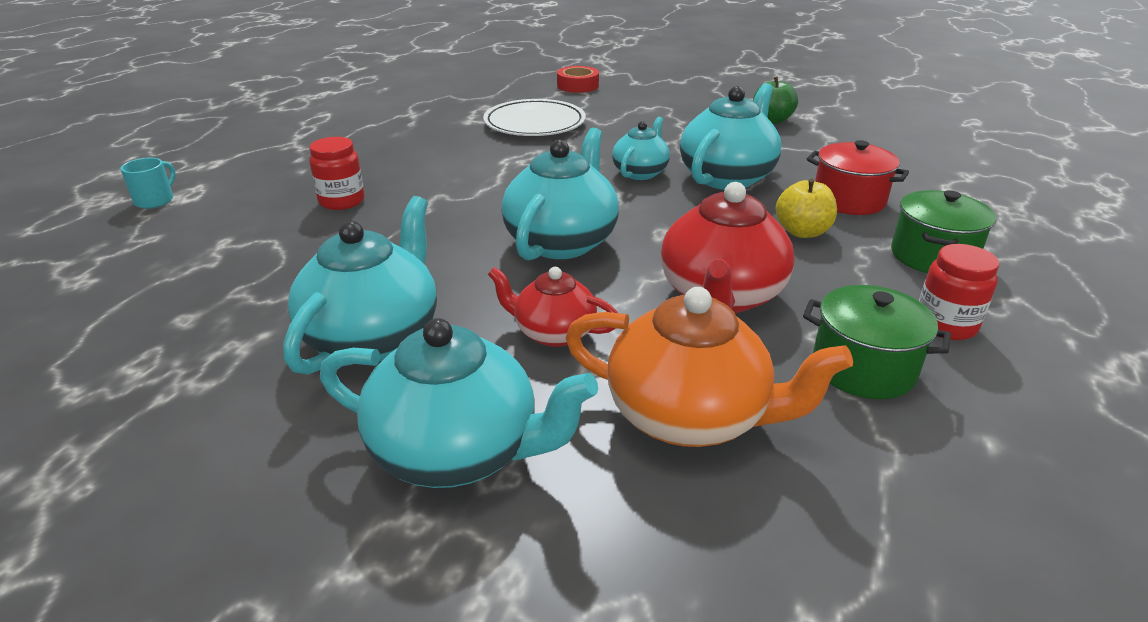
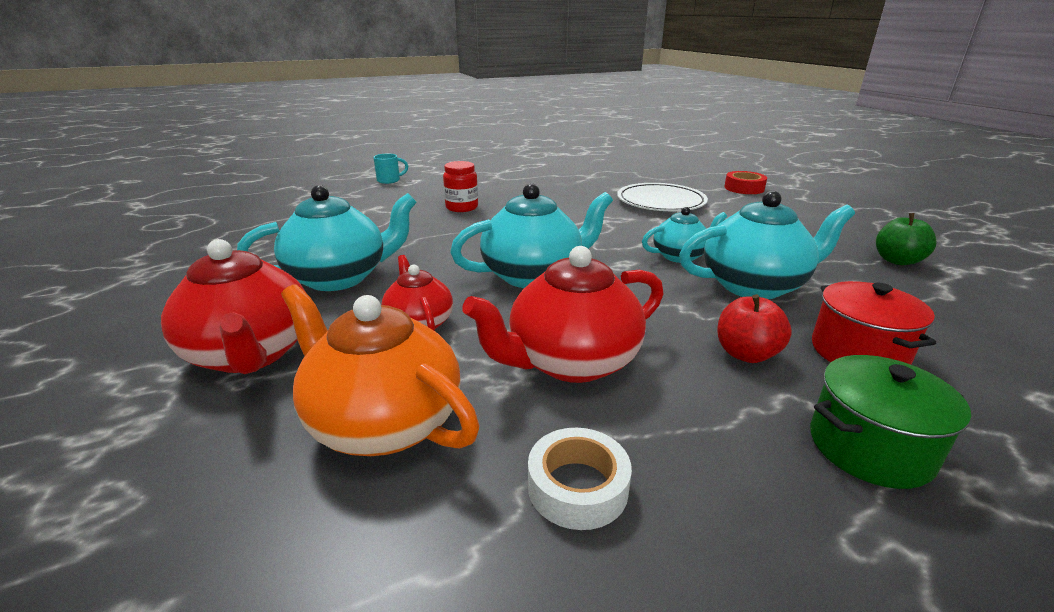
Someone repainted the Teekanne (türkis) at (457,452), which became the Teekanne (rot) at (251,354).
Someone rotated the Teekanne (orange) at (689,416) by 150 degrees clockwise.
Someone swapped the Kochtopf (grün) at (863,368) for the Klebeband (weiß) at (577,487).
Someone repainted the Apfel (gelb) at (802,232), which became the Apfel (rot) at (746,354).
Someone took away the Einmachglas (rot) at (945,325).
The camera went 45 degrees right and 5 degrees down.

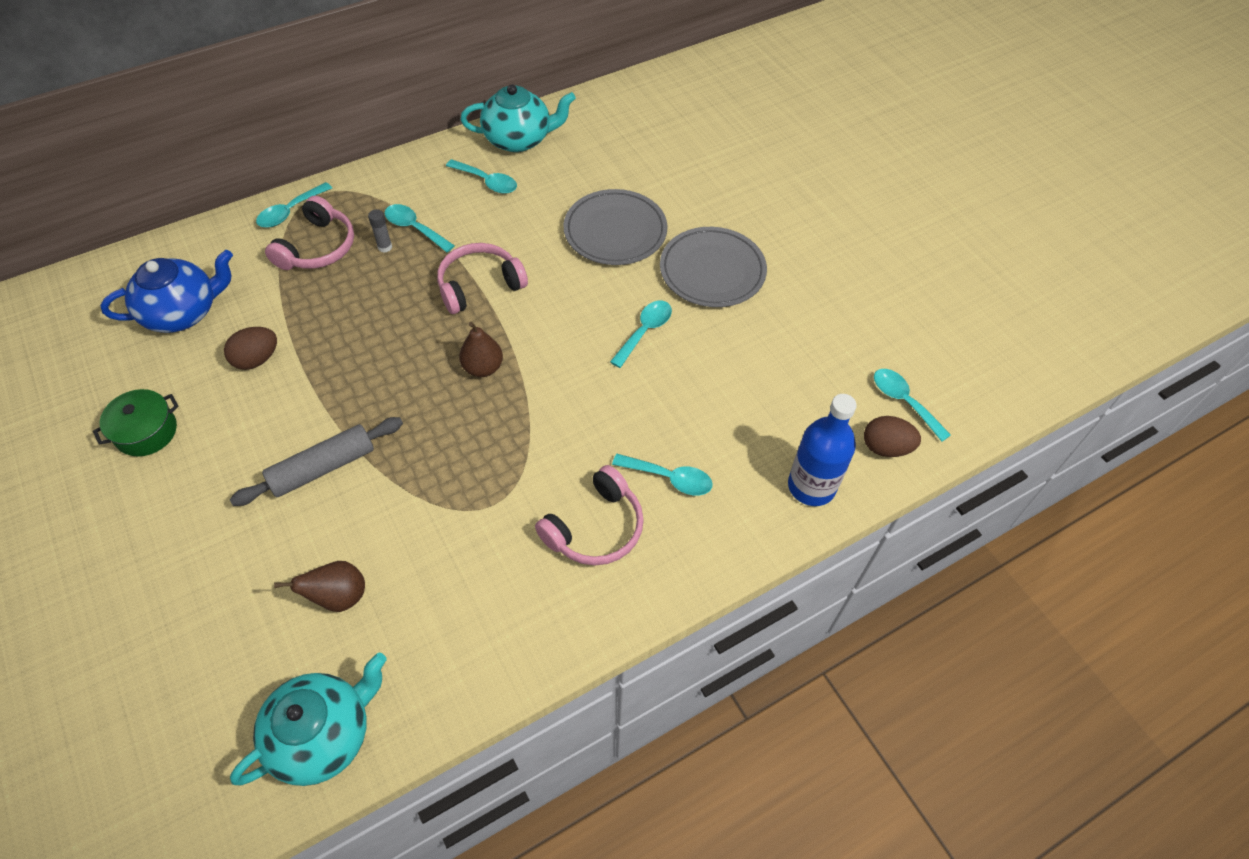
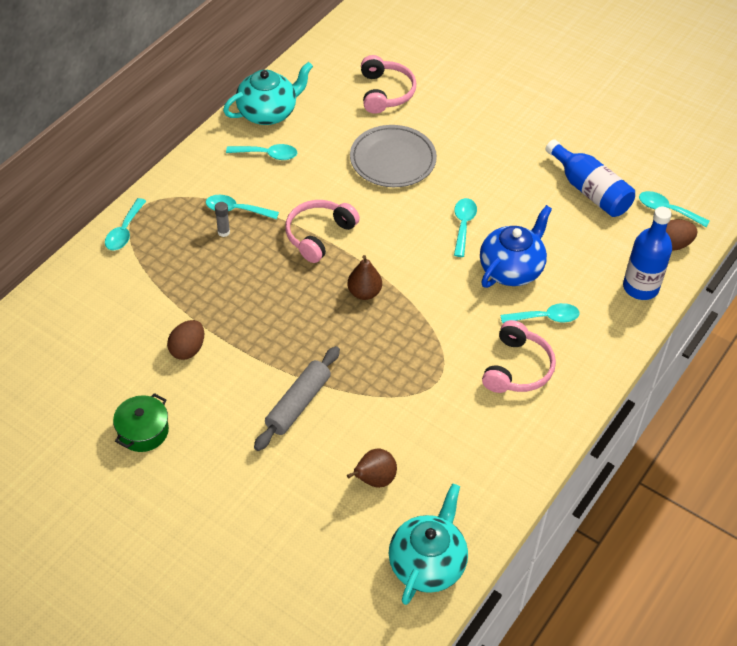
Someone carried the Kopfhörer (rosa) from (318,247) to (385,92).
Someone carried the Teekanne (blau) from (183,312) to (511,269).
Someone put down the Flasche (blau) at (590,191).
Someone took away the Teller (grau) at (712,271).
The camera went 25 degrees left and 5 degrees down.

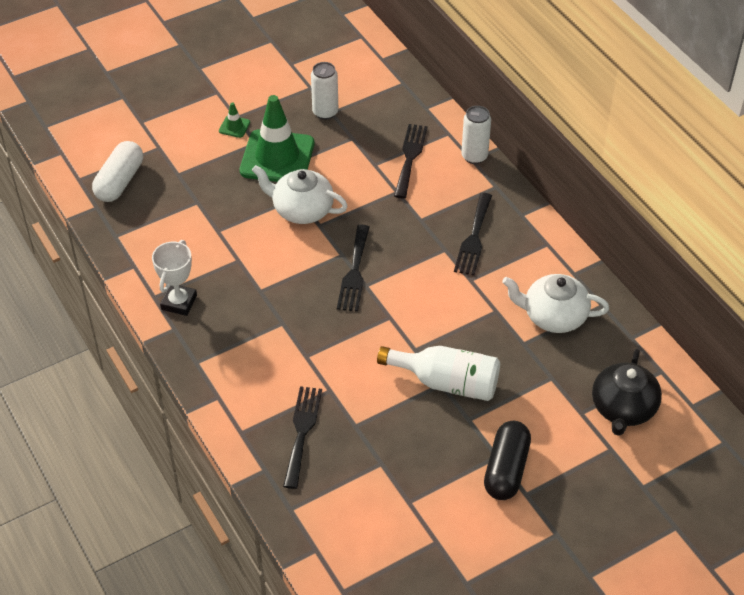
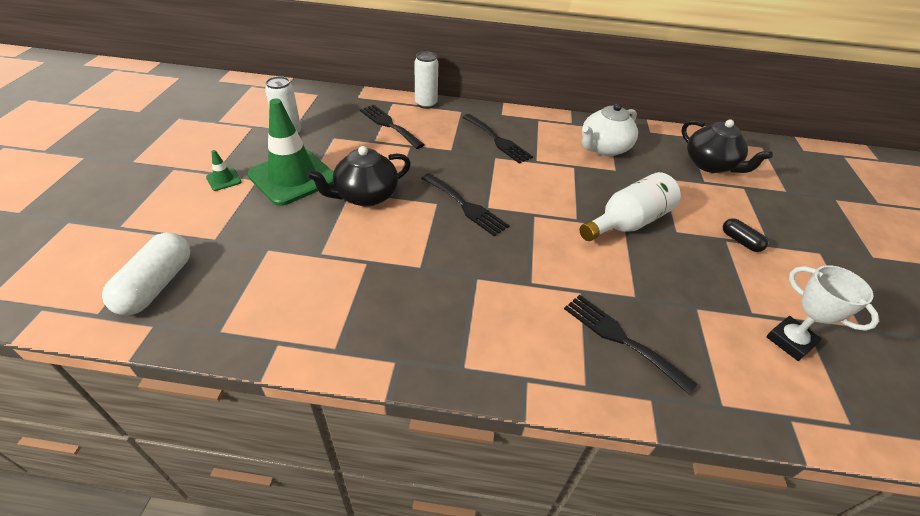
Someone rotated the Kapsel (weiß) at (120,181) by 45 degrees clockwise.
Someone repainted the Teekanne (weiß) at (302,210), which became the Teekanne (schwarz) at (365,196).
Someone scaled the Kapsel (schwarz) at (506,469) by 0.55.
Someone carried the Pokal (weiß) from (179,302) to (790,341).
The camera went 55 degrees left and 5 degrees down.

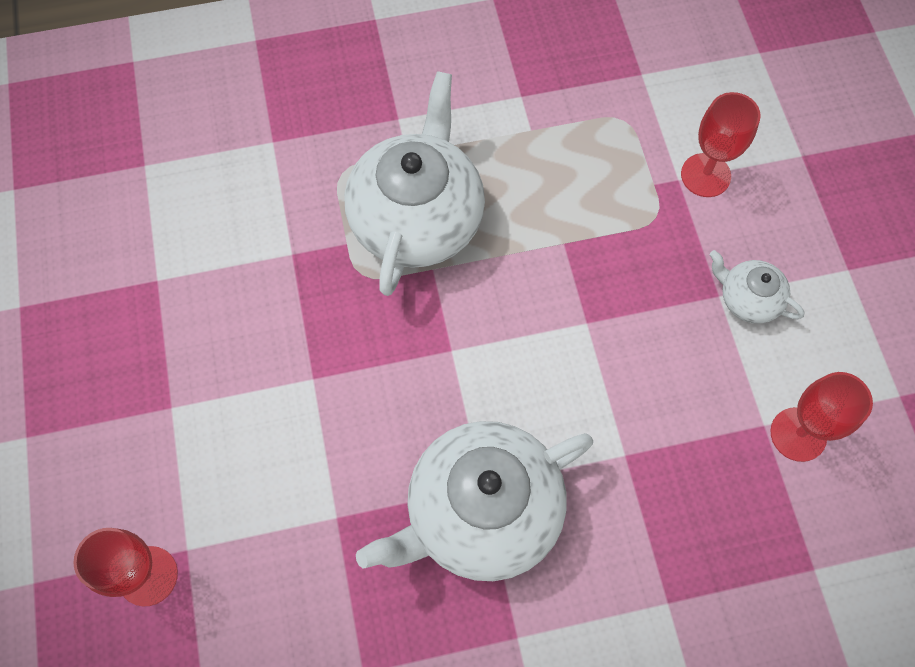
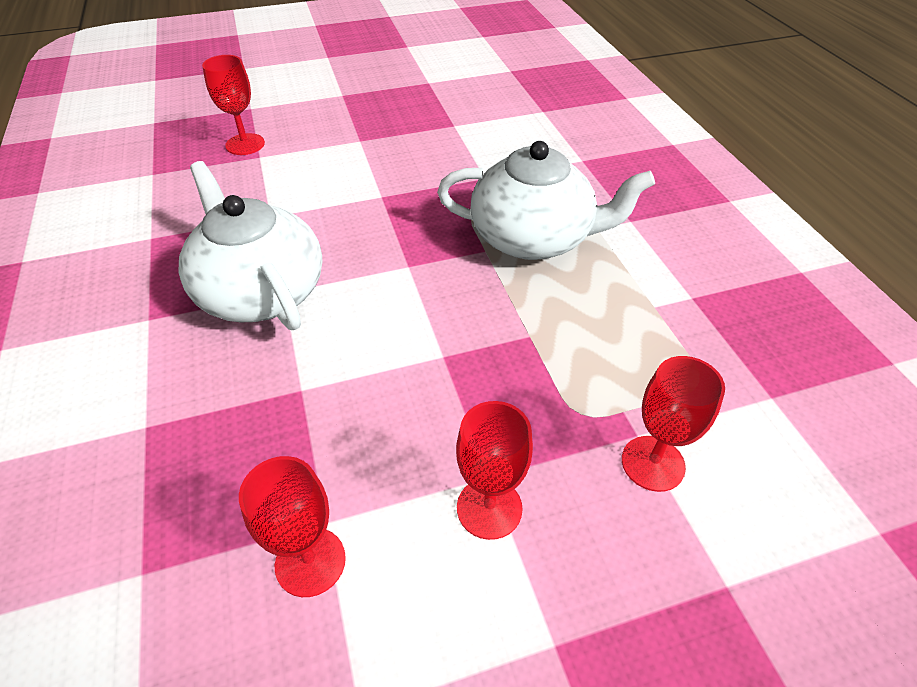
Someone swapped the Teekanne (weiß) at (748,299) for the Kelch (rot) at (489,508).
The camera went 85 degrees right and 20 degrees down.

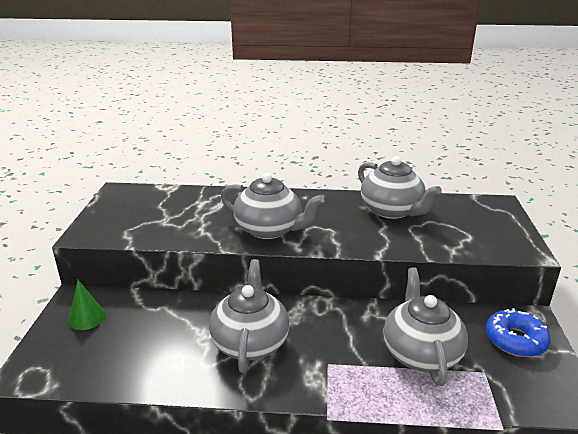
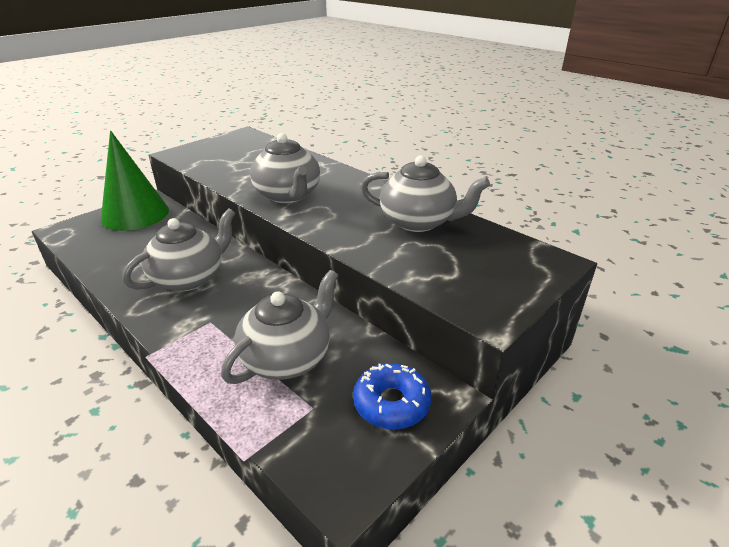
Someone scaled the Kegel (grün) at (87,317) by 2.18.
Someone rotated the Teekanne (grau) at (392,210) by 75 degrees counterclockwise.
The camera went 40 degrees right and 5 degrees up.

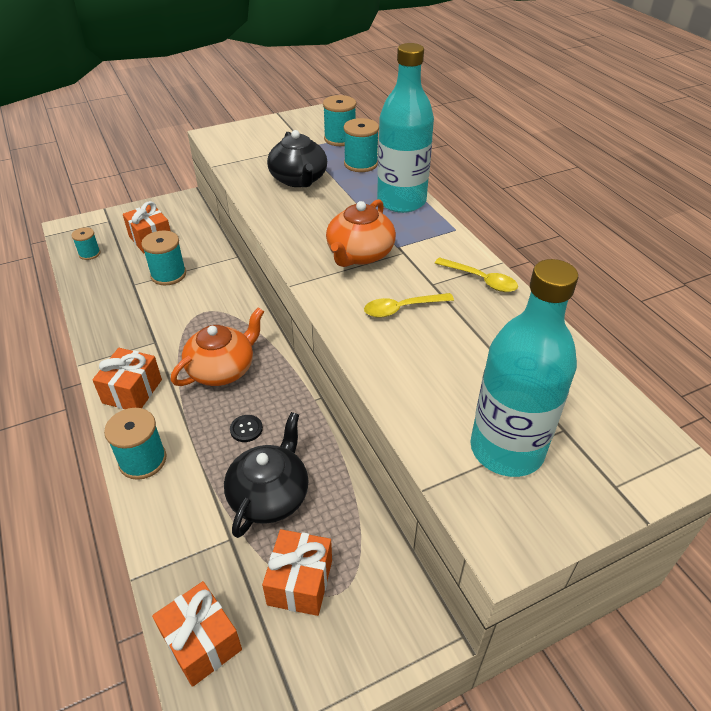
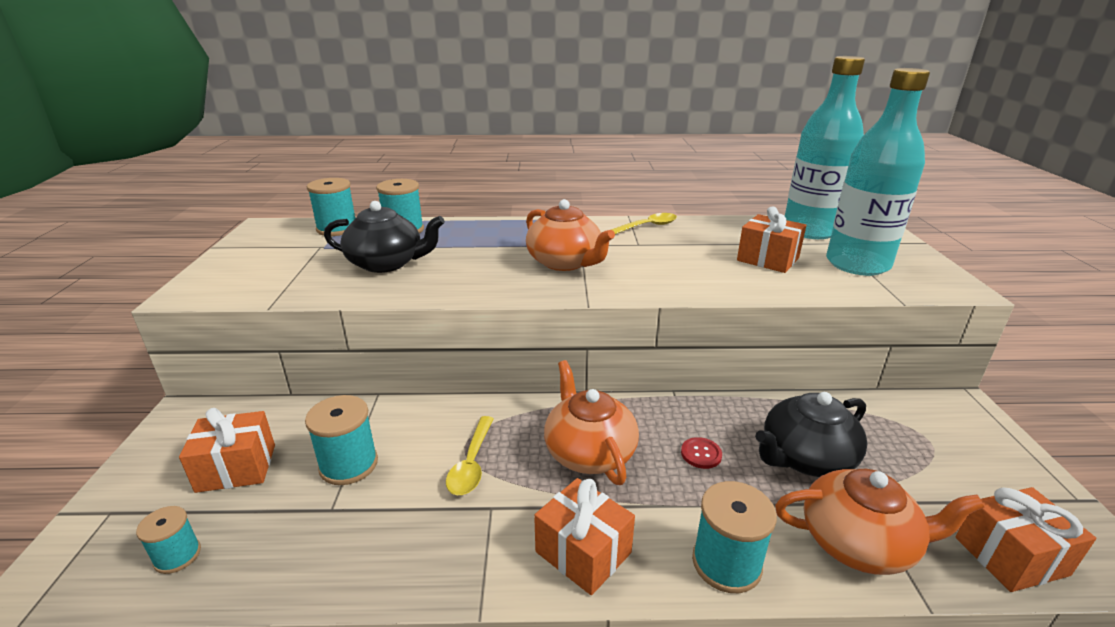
Someone carried the Löffel (gelb) from (402,309) to (471,463).
Someone repainted the Knopf (schwarz) at (246,429), which became the Knopf (rot) at (701,454).
Someone carried the Geschenk (orange) from (300,582) to (767,259).
Someone rotated the Teekanne (schwarz) at (269,495) by 75 degrees counterclockwise.
Someone put down the Teekanne (orange) at (858,543).
Someone carried the Flasche (türkis) from (401,201) to (810,230).
The camera went 65 degrees left and 15 degrees down.

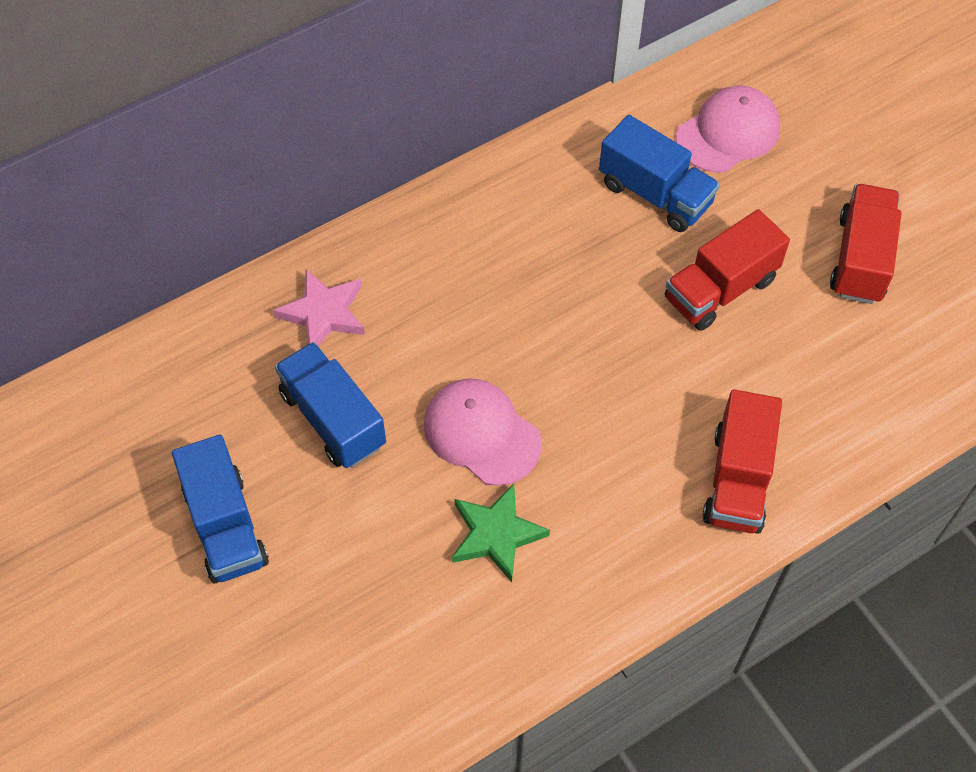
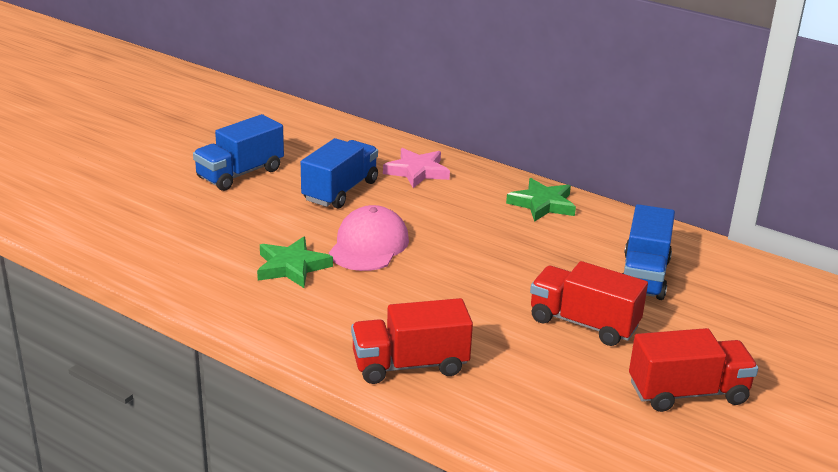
Someone put down the Stern (grün) at (542,204).
Someone took away the Kappe (rosa) at (728,133).
The camera went 65 degrees right and 30 degrees down.

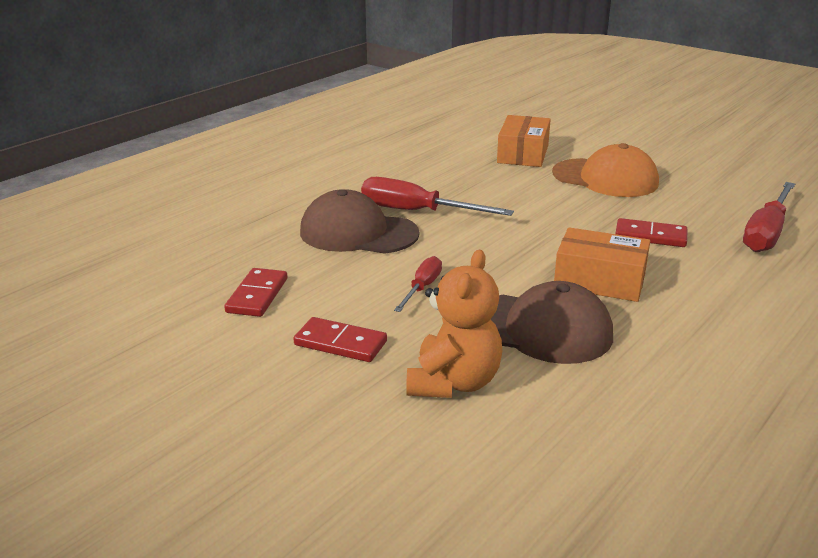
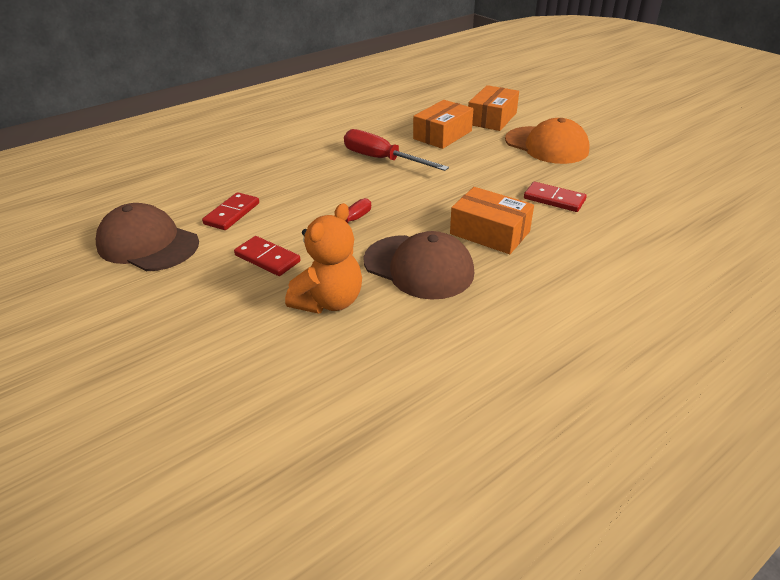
Someone carried the Kappe (braun) from (358,233) to (148,244).
Someone put down the Schachtel (orange) at (442,135).
Someone took away the Schraubenzieher (rot) at (766,233).
The camera went 15 degrees right and 10 degrees up.

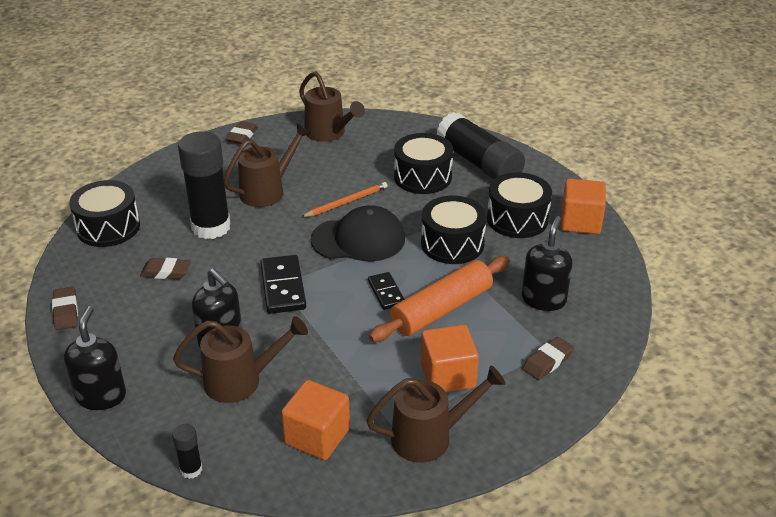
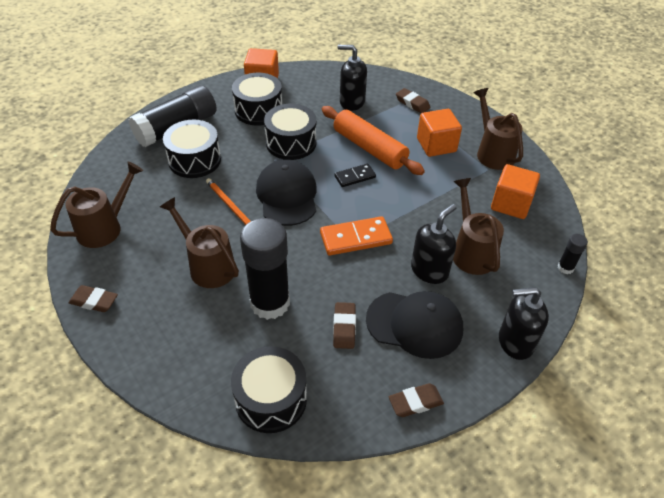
Someone repainted the Dominostein (schwarz) at (283,287), which became the Dominostein (orange) at (356,238).
Someone put down the Kappe (schwarz) at (415,324).
The camera went 95 degrees left and 10 degrees up.

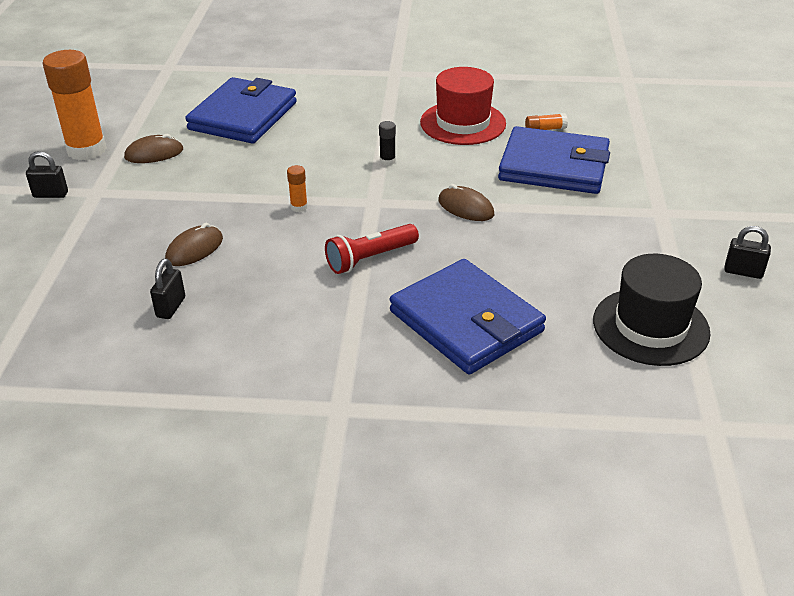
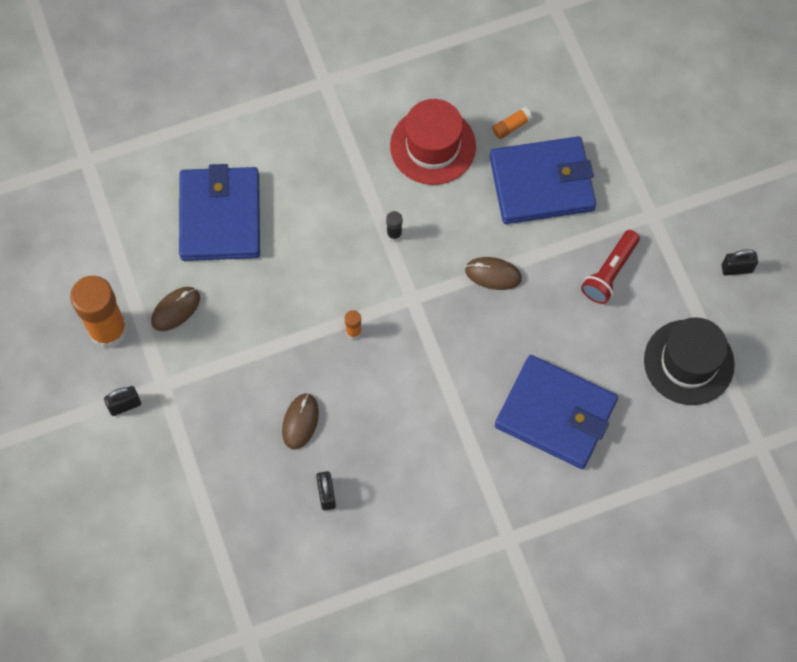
Someone carried the Taschenlampe (rot) from (370,258) to (609,272).
The camera went 25 degrees left and 30 degrees up.

